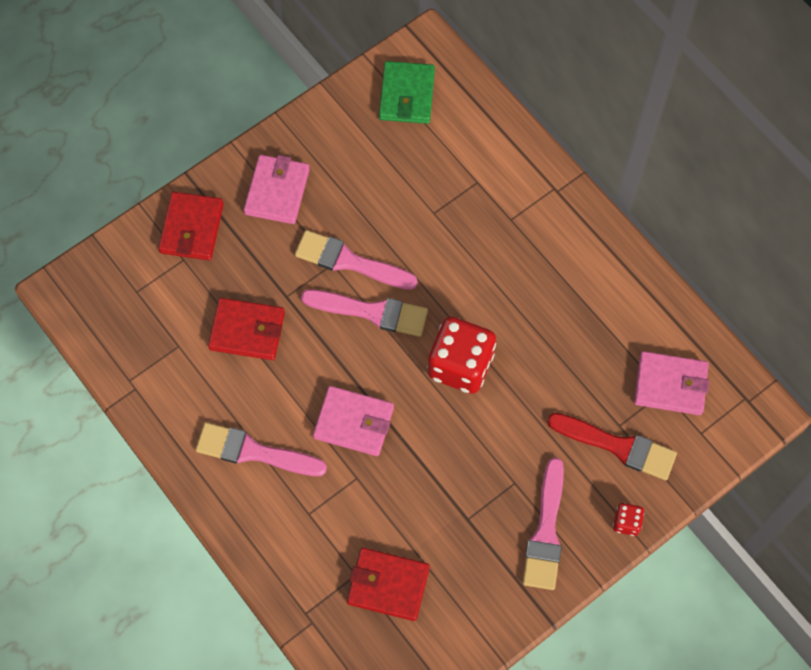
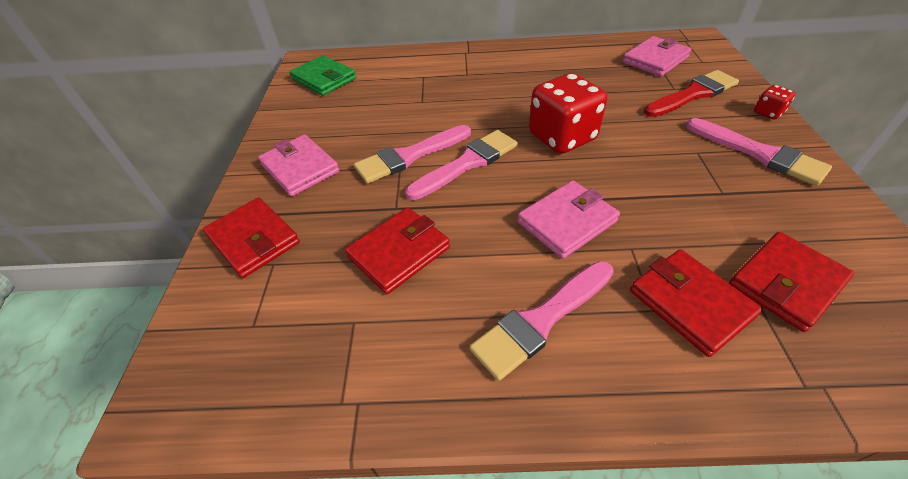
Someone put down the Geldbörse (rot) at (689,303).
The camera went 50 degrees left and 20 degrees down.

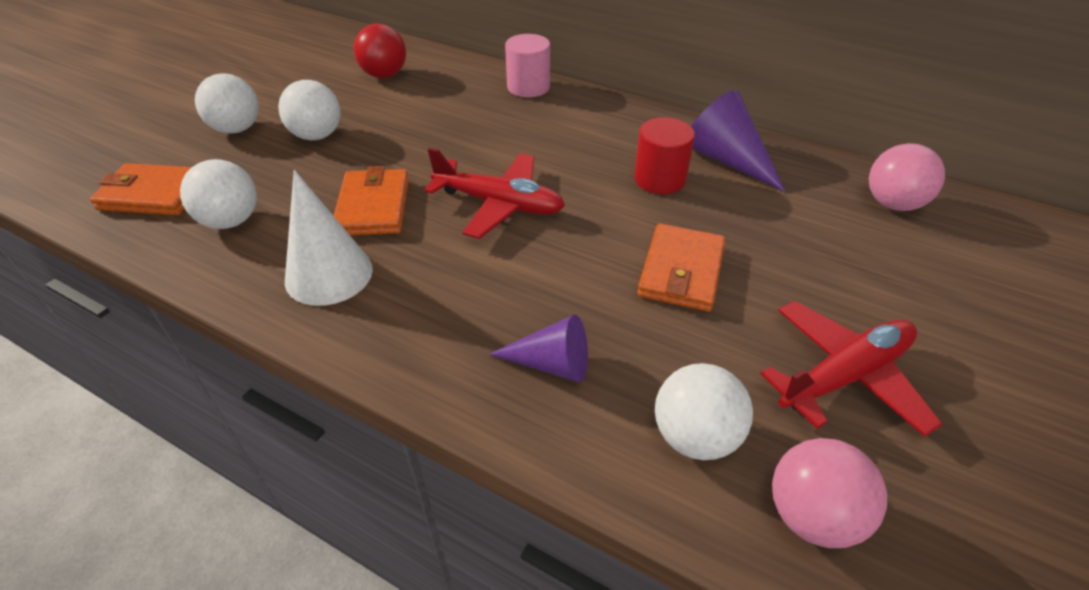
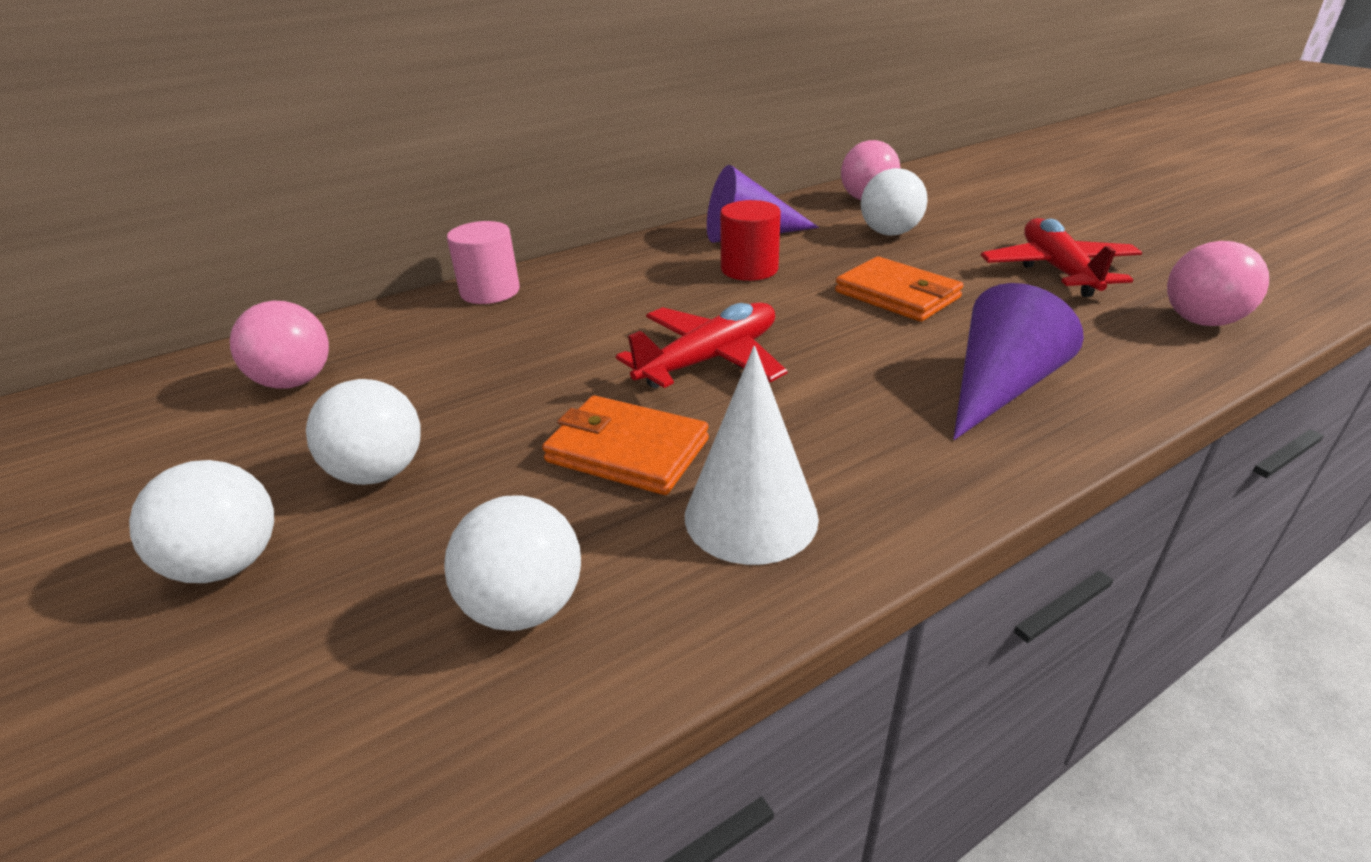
Someone repainted the Ball (rot) at (384,75), which became the Ball (rosa) at (295,382).
Someone carried the Ball (weiß) from (695,436) to (889,233).
Someone scaled the Kegel (lila) at (551,363) by 1.50.
Someone took away the Geldbörse (orange) at (153,194).
The camera went 60 degrees left and 10 degrees down.

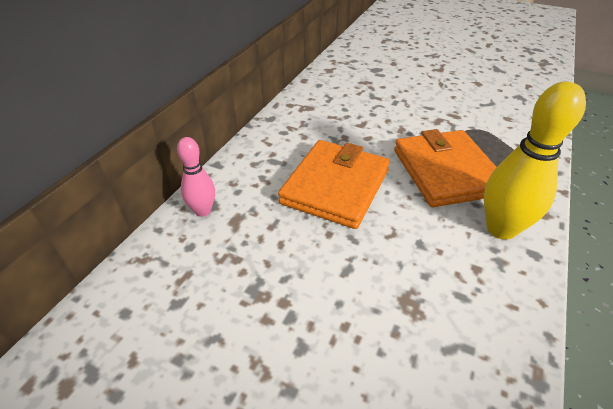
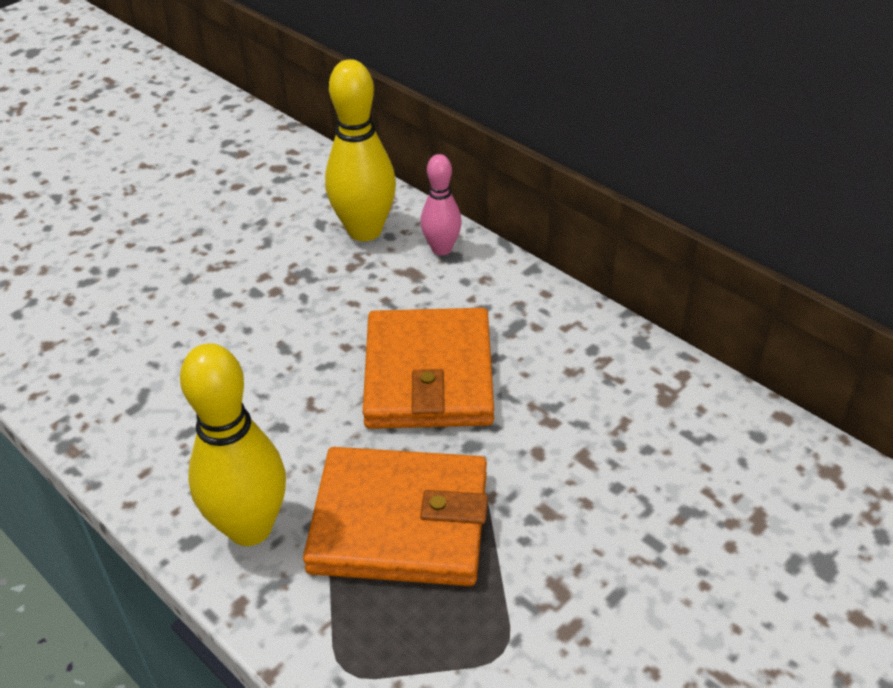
Someone put down the Bowlingkegel (gelb) at (365,231).
Someone rotated the Geldbörse (orange) at (335,186) by 45 degrees clockwise.
The camera went 110 degrees right and 0 degrees up.

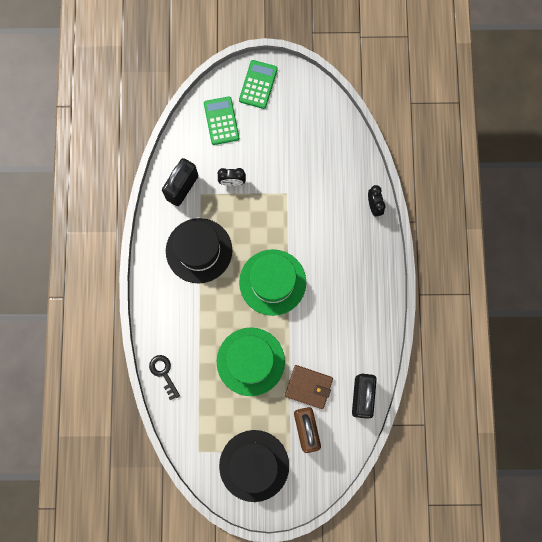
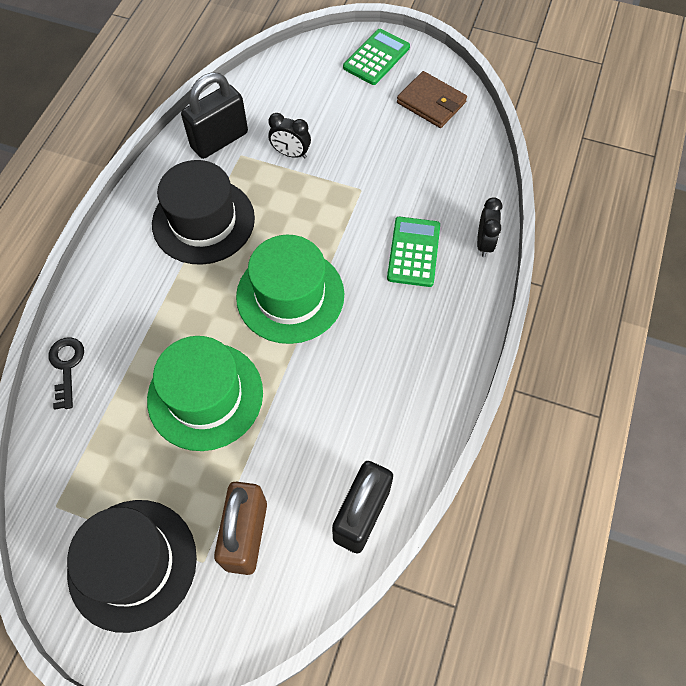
Someone carried the Taschenrechner (grün) from (221,121) to (413,252).
Someone carried the Geldbörse (braun) from (308,387) to (431,102).
The camera went 20 degrees right and 15 degrees down.

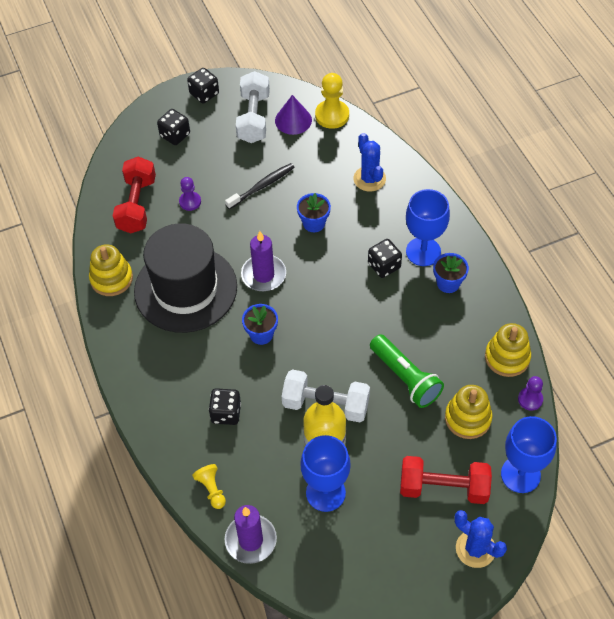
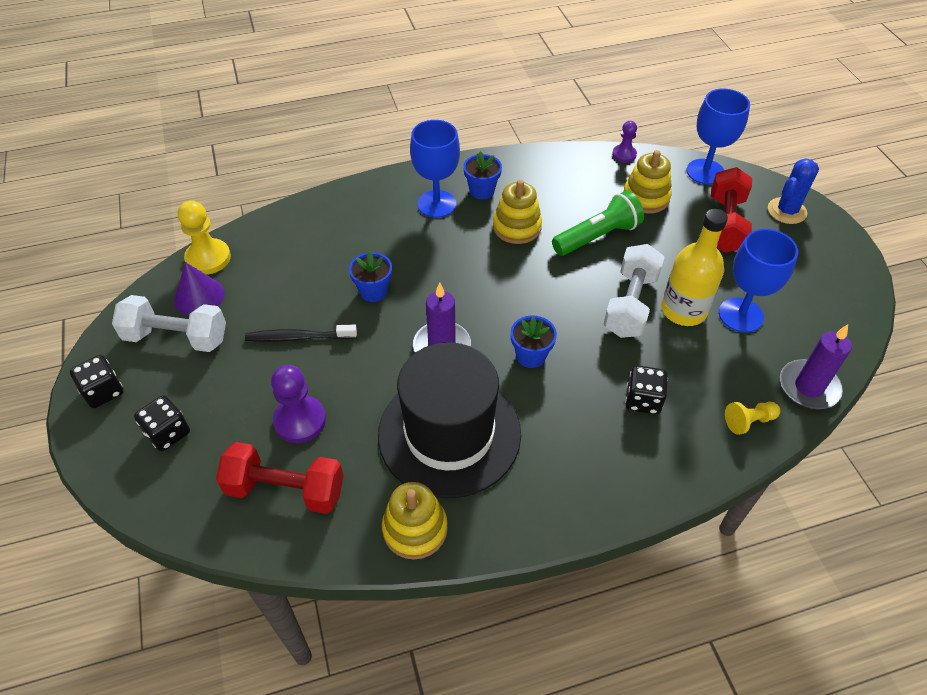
Someone rotated the Zahnbürste (schwarz) at (262,186) by 60 degrees counterclockwise.
Someone scaled the Bauer (lila) at (190,202) by 1.64.
Someone carried the Stapelspielzeug (gelb) from (507,357) to (517,227).
Someone took away the Kaktus (blau) at (369,179).
Someone took away the Spielwürfel (schwarz) at (384,266).
The camera went 85 degrees left and 5 degrees down.

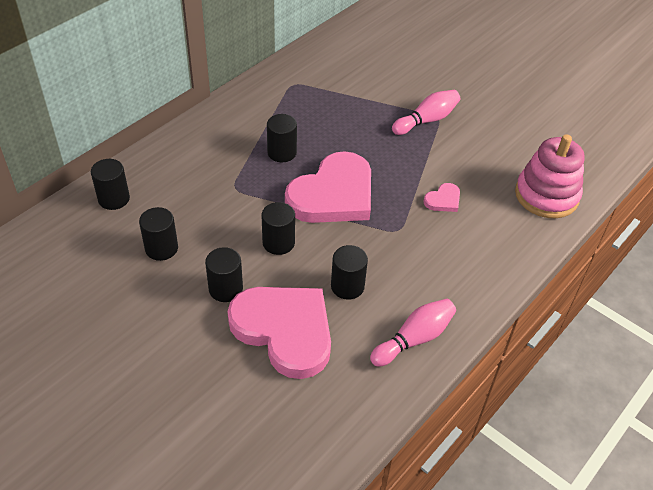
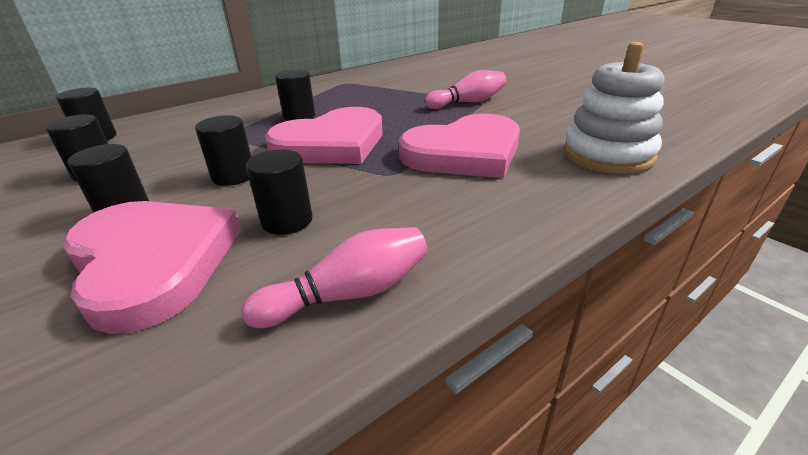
Someone scaled the Herz (rosa) at (443,200) by 2.43.
Someone repainted the Stapelspielzeug (rosa) at (546,195), which became the Stapelspielzeug (weiß) at (607,155).
The camera went 15 degrees right and 15 degrees down.

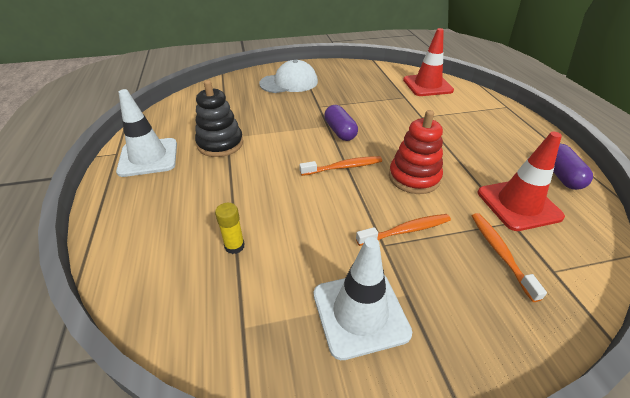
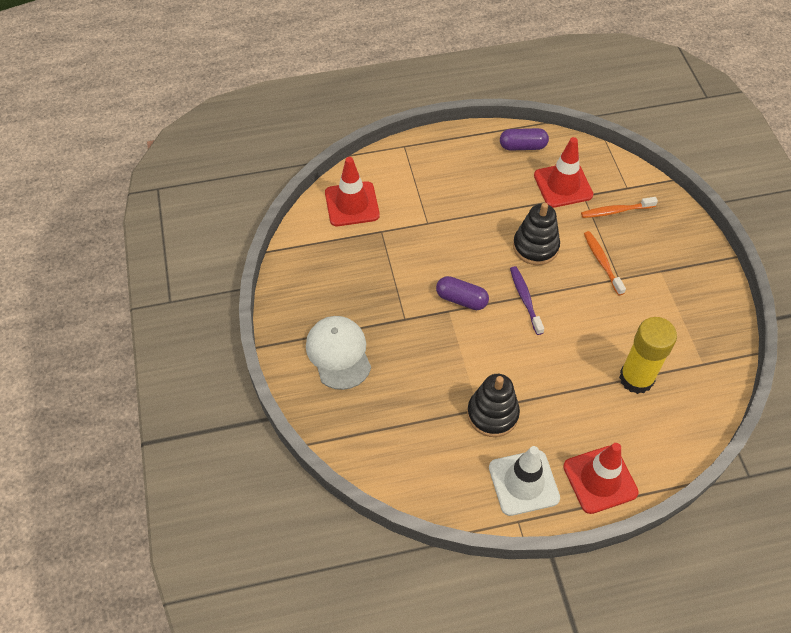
Someone rotated the Kapsel (lila) at (340,131) by 45 degrees clockwise.
Someone repainted the Zahnbürste (orange) at (343,167), which became the Zahnbürste (lila) at (525,299).
Someone repainted the Stapelspielzeug (rot) at (414,177), which became the Stapelspielzeug (schwarz) at (535,247).
Someone put down the Leitkegel (rot) at (600,479).
Someone scaled the Klebestift (gelb) at (234,246) by 2.15.
Someone took away the Leitkegel (weiß) at (360,313).
The camera went 90 degrees left and 15 degrees up.

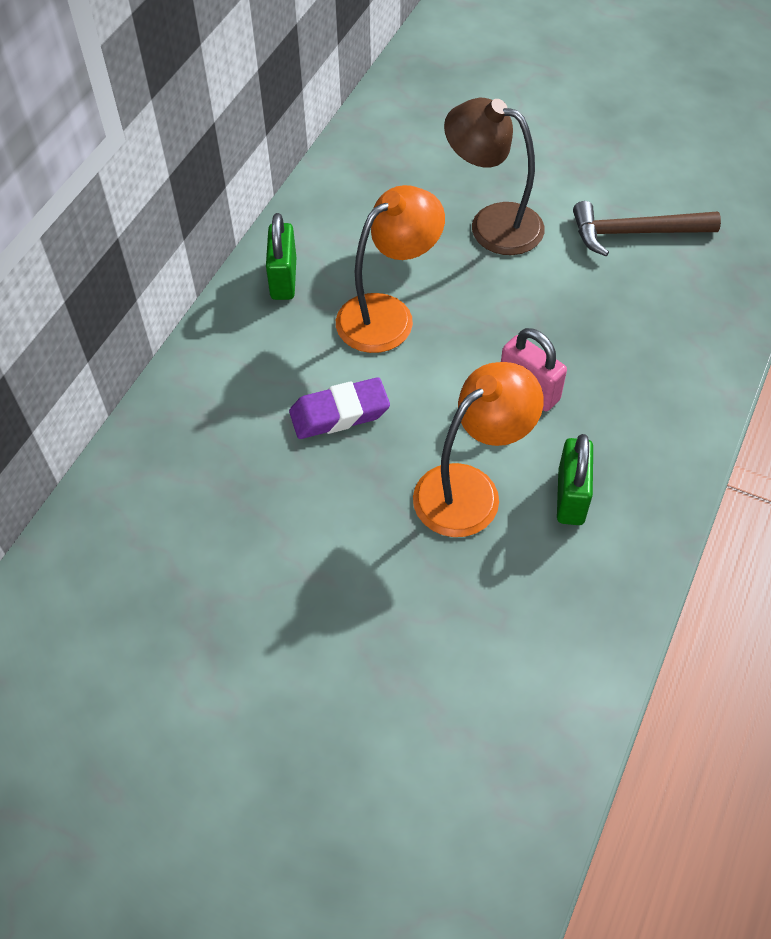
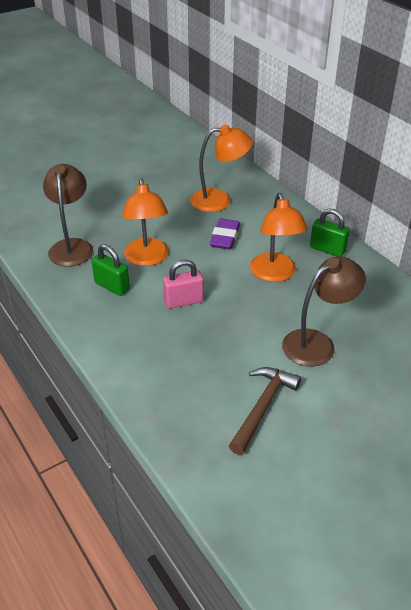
Someone put down the Lampe (braun) at (72,246).
Someone put down the Lampe (orange) at (219,200).
The camera went 120 degrees right and 15 degrees down.

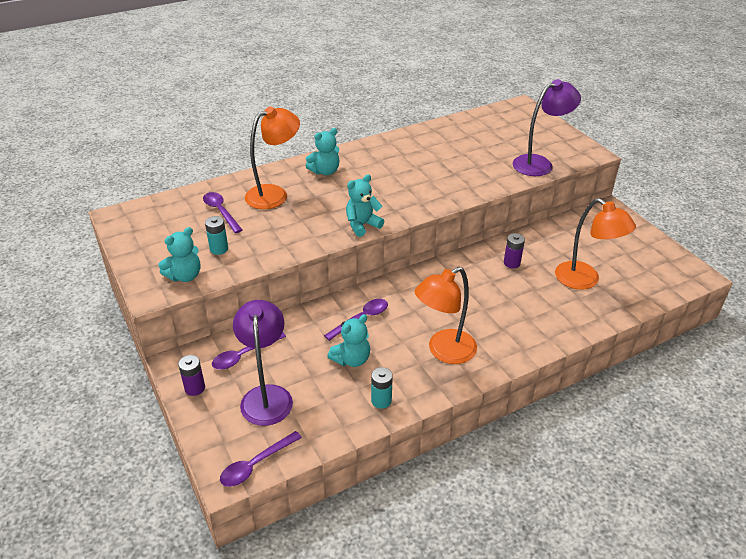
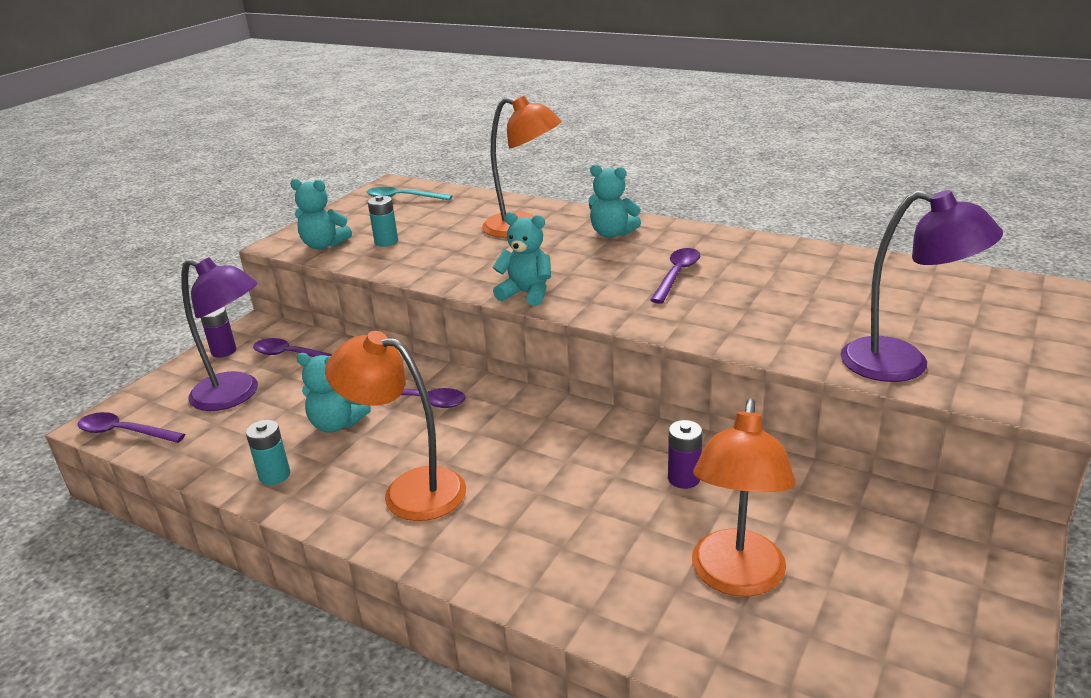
Someone rotated the Lampe (lila) at (266,396) by 60 degrees clockwise.
Someone put down the Löffel (türkis) at (403,198).
Someone carried the Löffel (lila) from (221,212) to (677,275).
The camera went 60 degrees right and 10 degrees down.

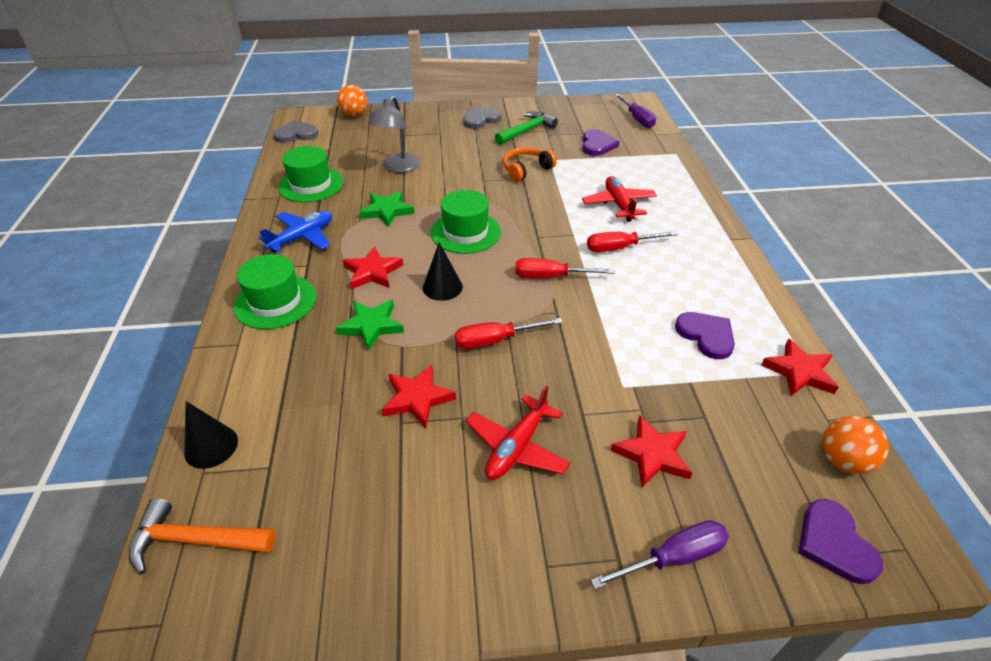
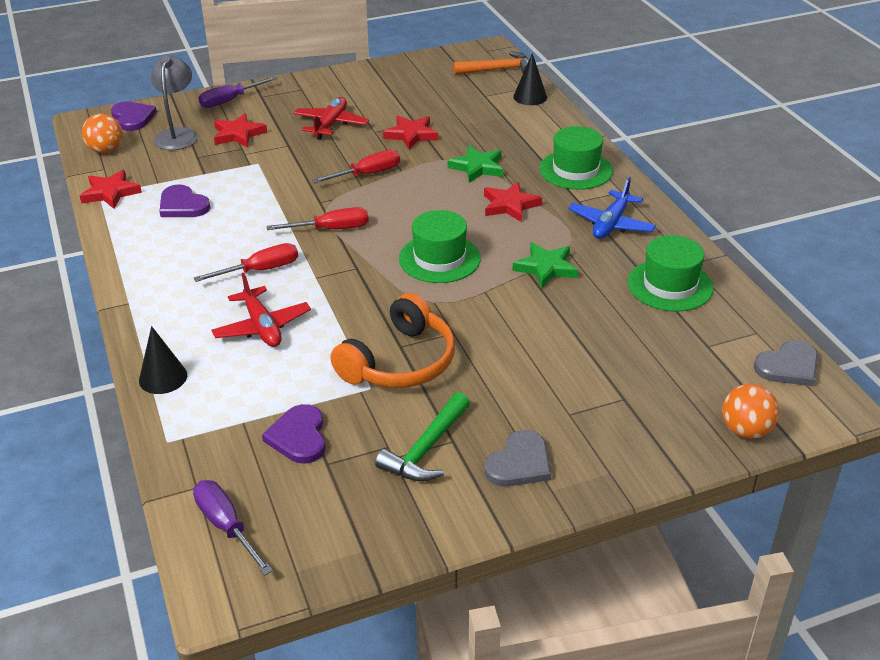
Someone carried the Kegel (schwarz) from (442,287) to (163,377).
Someone carried the Lampe (grau) from (398,167) to (178,134).
Someone scaled the Kopfhörer (orange) at (526,170) by 1.57.
The camera went 165 degrees right and 5 degrees down.

